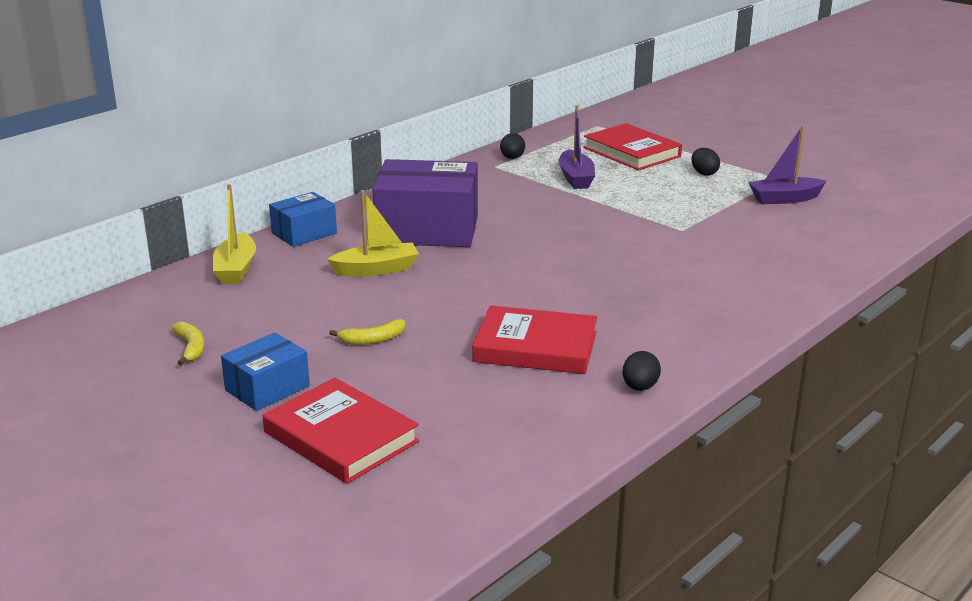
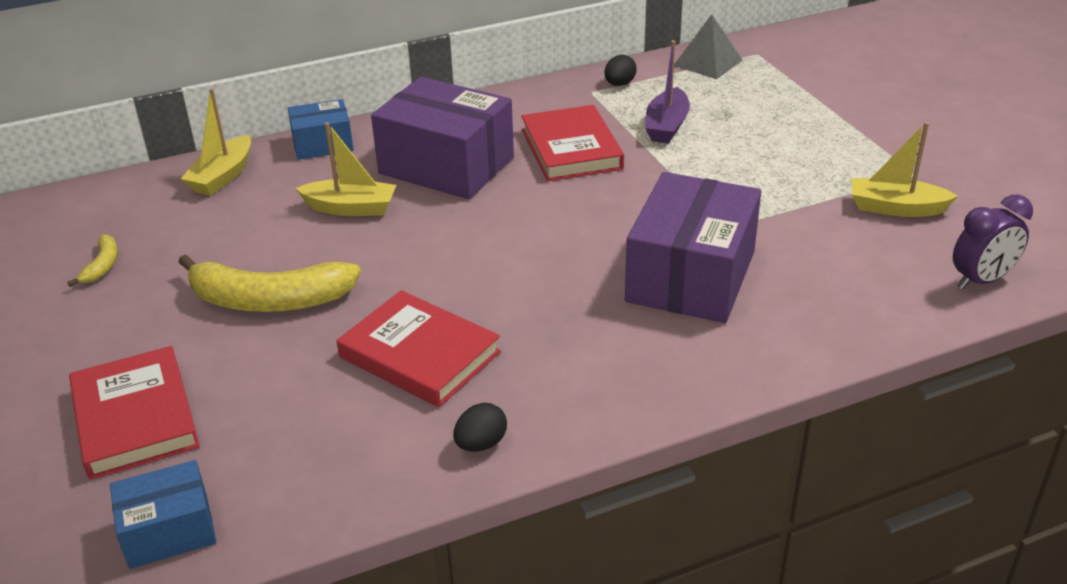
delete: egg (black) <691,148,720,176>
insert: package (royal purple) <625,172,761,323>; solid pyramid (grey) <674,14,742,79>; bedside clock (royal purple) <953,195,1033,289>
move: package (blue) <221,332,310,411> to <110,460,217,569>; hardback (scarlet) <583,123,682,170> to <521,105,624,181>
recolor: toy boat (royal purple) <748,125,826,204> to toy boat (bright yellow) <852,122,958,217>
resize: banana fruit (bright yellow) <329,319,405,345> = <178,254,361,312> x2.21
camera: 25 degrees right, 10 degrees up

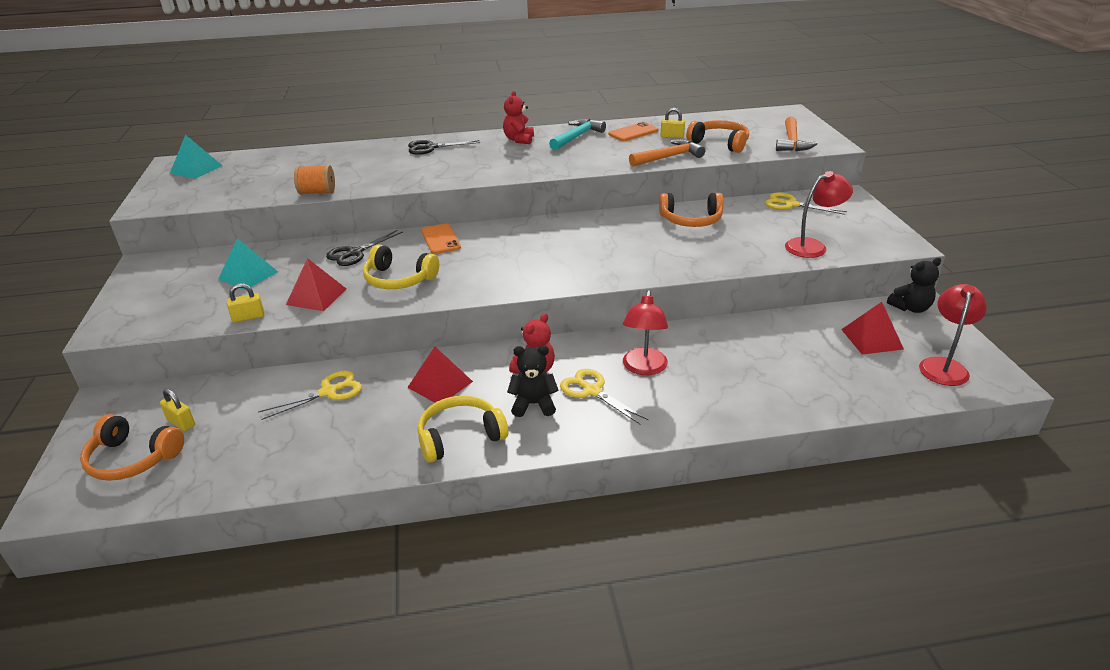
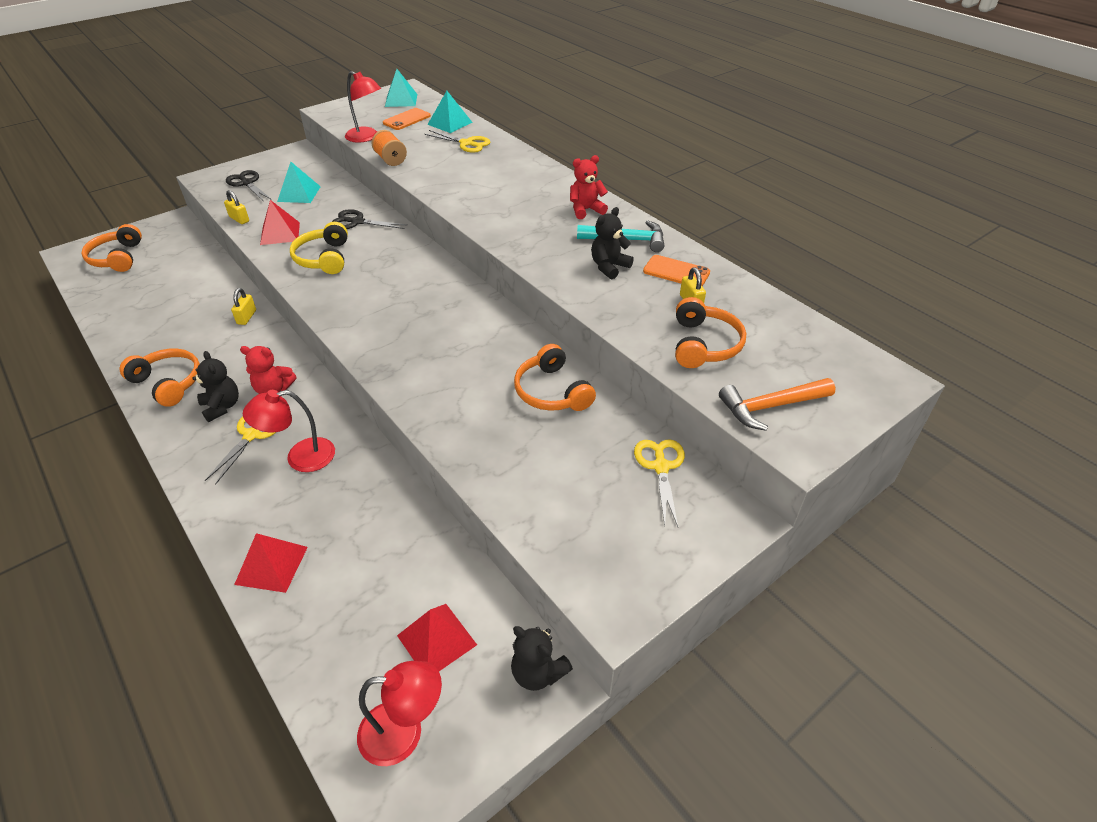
delete: hammer (orange) <629,139,705,166>
insert: solid pyramid (teal) <427,91,473,133>; teddy (black) <591,207,634,279>
move: lock (bright yellow) <160,388,195,431> to <231,288,256,325>; scissors (bright yellow) <258,371,362,420> to <424,130,491,153>; solid pyramid (scarlet) <407,346,473,403> to <234,533,308,593>; scissors (black) <408,140,480,155> to <226,170,272,201>; mobile phone (orange) <421,224,461,254> to <383,108,431,130>; reading lamp (scarlet) <785,171,853,258> to <345,71,381,143>
recolor: headset (bright yellow) <418,396,508,463> to headset (orange) <120,349,200,407>
camera: 60 degrees right, 10 degrees up

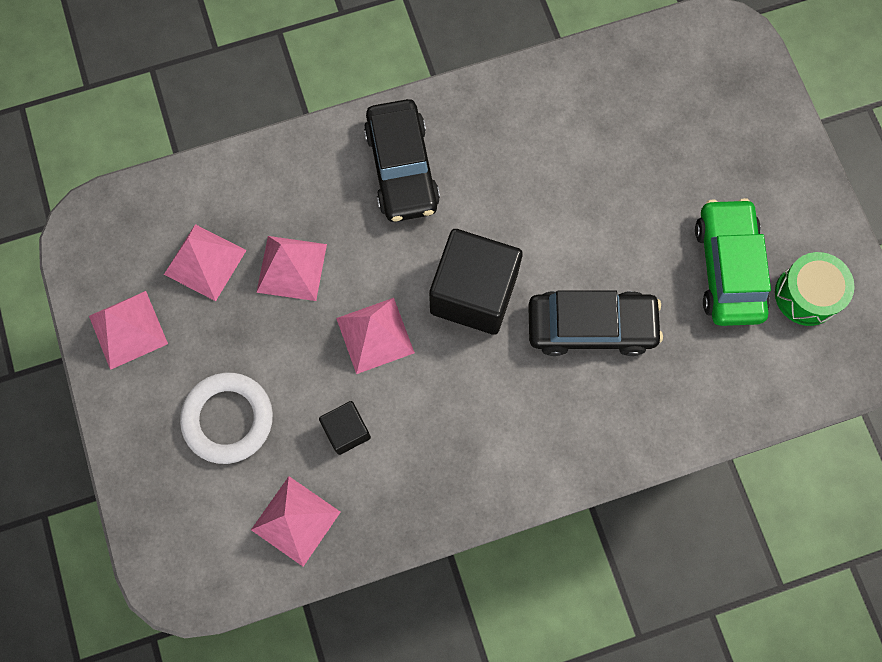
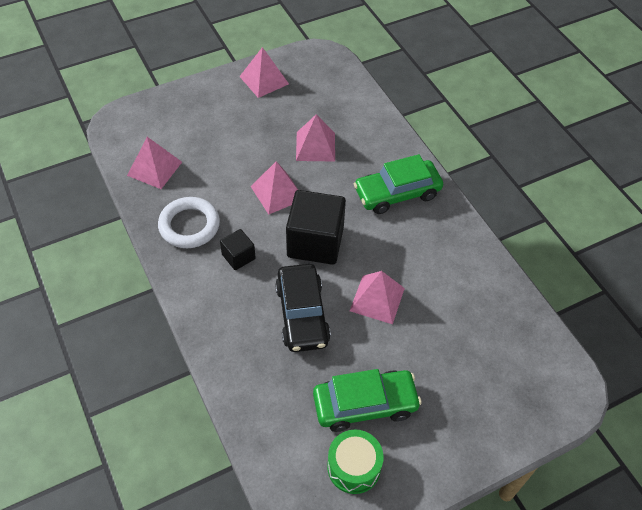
move: solid pyramid (rose-pink) <164,224,247,301> to <350,271,405,324>; torus (white) <180,373,273,464> to <158,197,220,248>; cube (black) <319,401,371,455> to <220,229,256,270>
recolor: toy car (black) <364,99,440,222> to toy car (emerald) <354,154,443,214>
camera: 80 degrees right, 20 degrees down

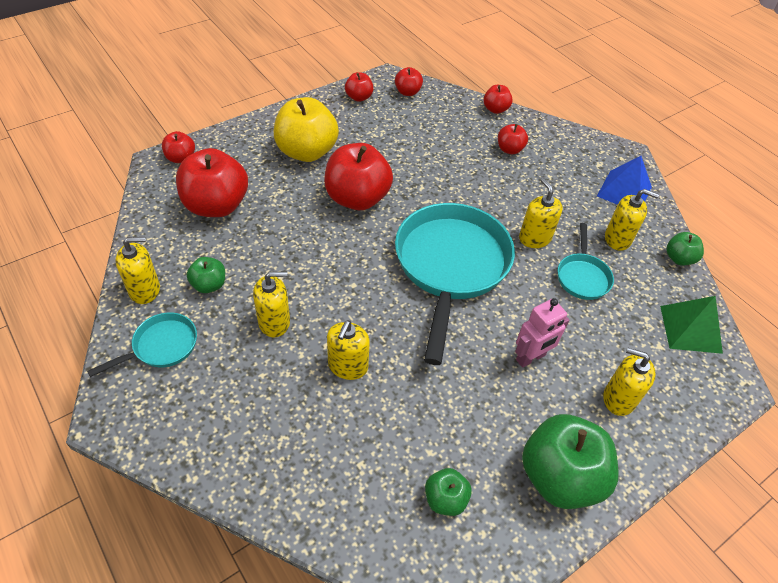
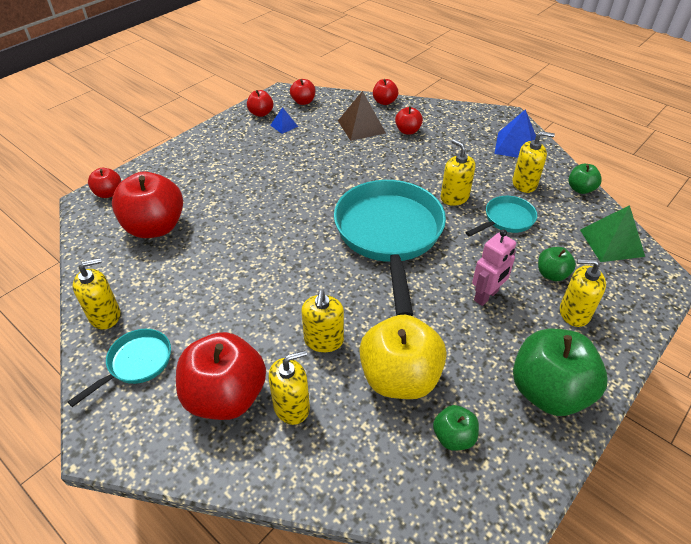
insert: solid pyramid (blue) <270,107,298,134>; solid pyramid (russet) <338,91,386,141>
move: apple fruit (emerald) <187,257,225,293> to <538,247,576,281>; pump bottle (bright yellow) <253,271,290,337> to <268,350,310,425>; apple fruit (bright yellow) <274,97,339,162> to <359,315,447,399>; apple fruit (scarlet) <324,143,393,210> to <176,332,266,420>
rotate: frying pan (teal) <558,223,614,300> = <466,196,537,237> 120 degrees counterclockwise
camera: 10 degrees left, 5 degrees down

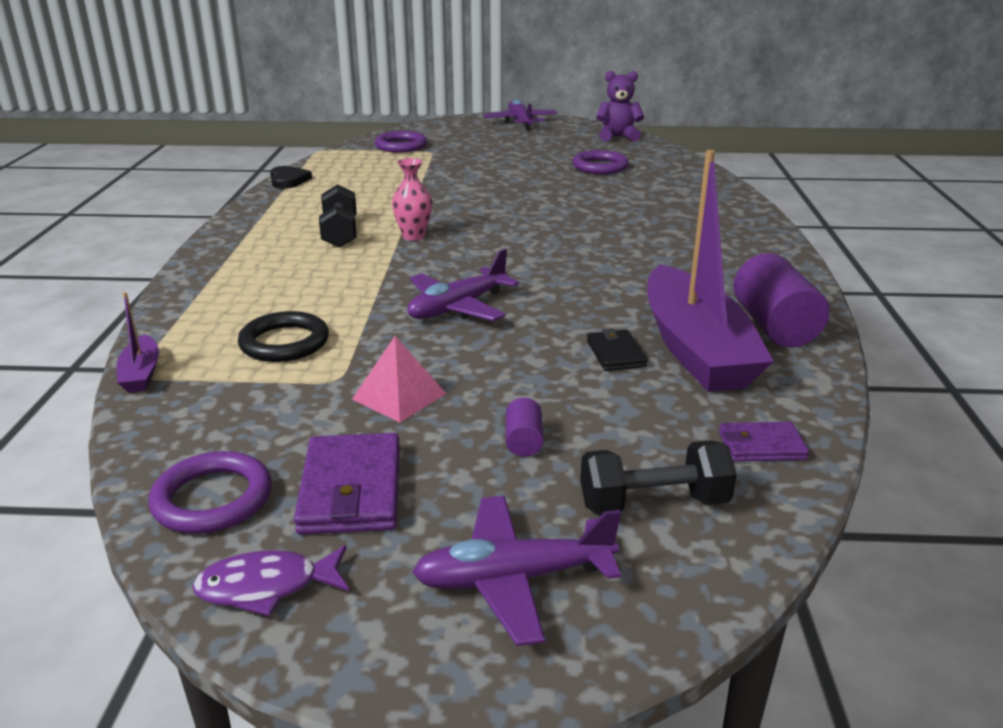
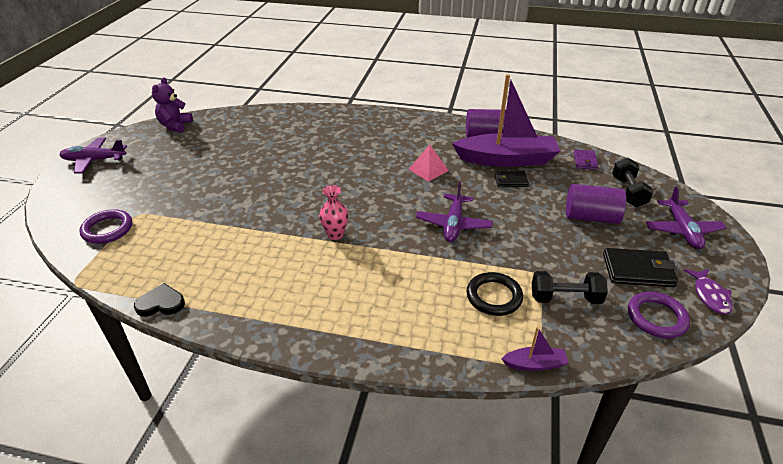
delete: torus (royal purple) <572,150,629,174>
move: dumbbell (black) <319,184,357,248> to <532,271,608,304>; solid pyramid (rose-pink) <352,336,446,422> to <408,145,449,182>
recolor: wallet (royal purple) <294,433,400,535> to wallet (black) <603,248,678,287>
rotate: aeroplane (royal purple) <407,249,519,321> = <416,181,493,242> 45 degrees clockwise
resize: cylinder shape (royal purple) <506,398,543,457> = <566,184,626,224> x2.12
camera: 80 degrees left, 10 degrees up

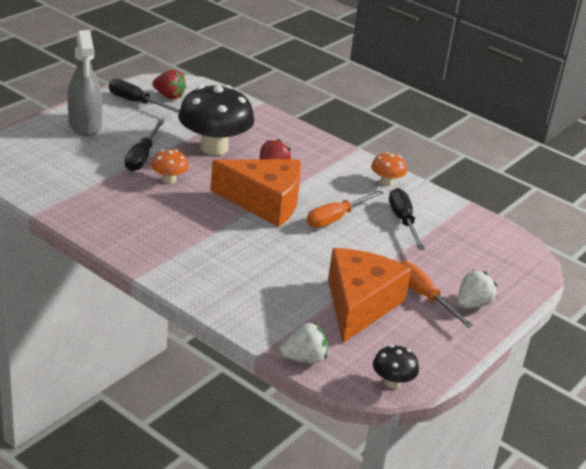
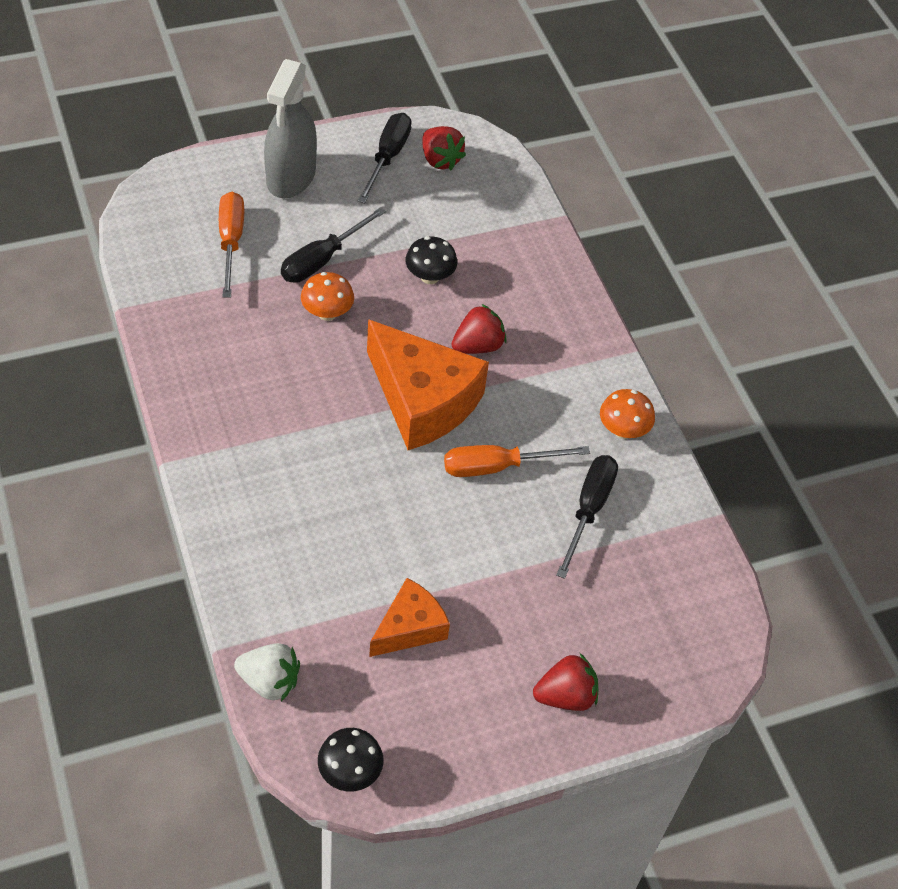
move: screwdriver (orange) <400,261,473,328> to <219,192,244,298>
recolor: berry (white) <457,270,497,308> to berry (scarlet) <533,653,598,711>
rotate: screwdriver (black) <109,79,180,113> = <357,113,412,203> 45 degrees clockwise
resize: fungus (black) <178,85,254,155> = <405,236,457,284> x0.47; cheese wedge (orange) <328,248,411,343> = <369,578,450,657> x0.56
camera: 30 degrees right, 20 degrees up

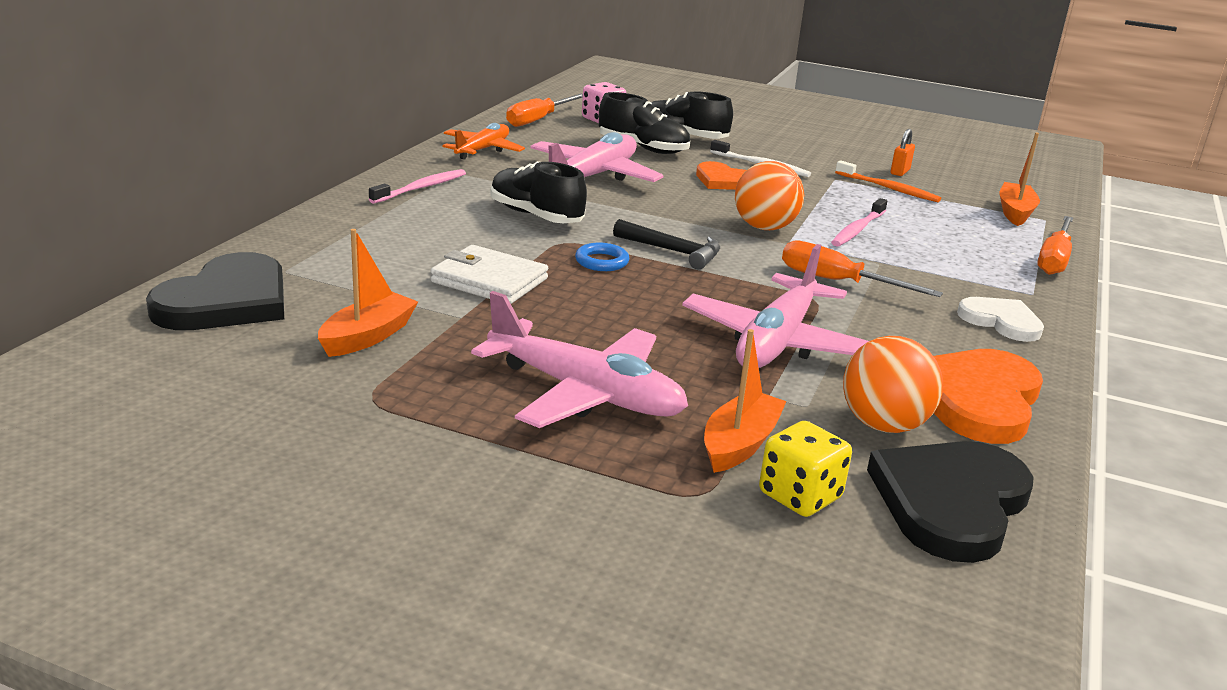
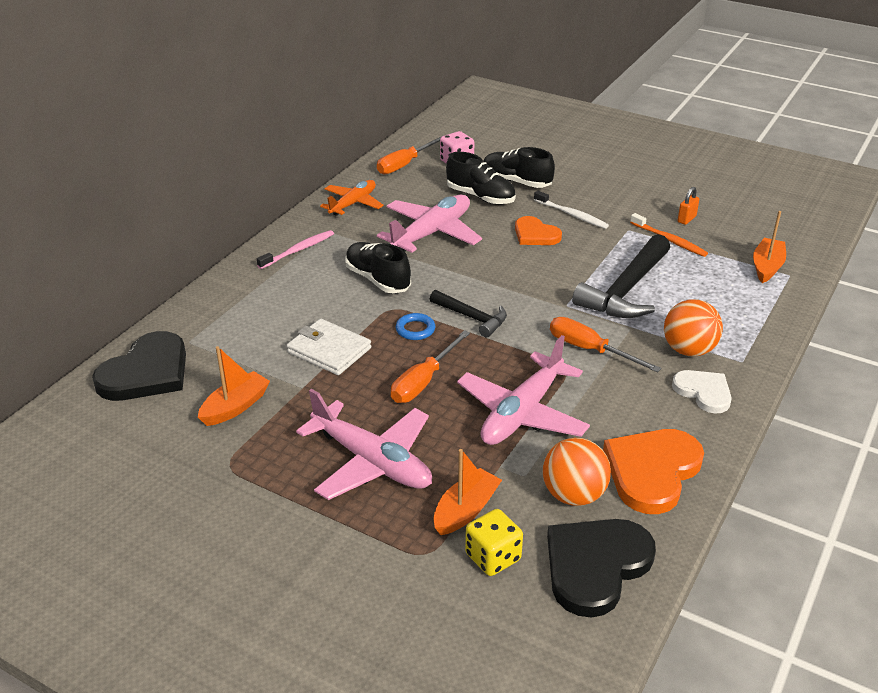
move: sphere (orange) <735,161,804,230> to <664,299,723,356>; screwdriver (orange) <1037,216,1073,275> to <391,330,470,403>
replace: dental brush (rose-pink) <831,198,888,246> to hammer (black) <572,234,670,318>
camera: 10 degrees right, 10 degrees up

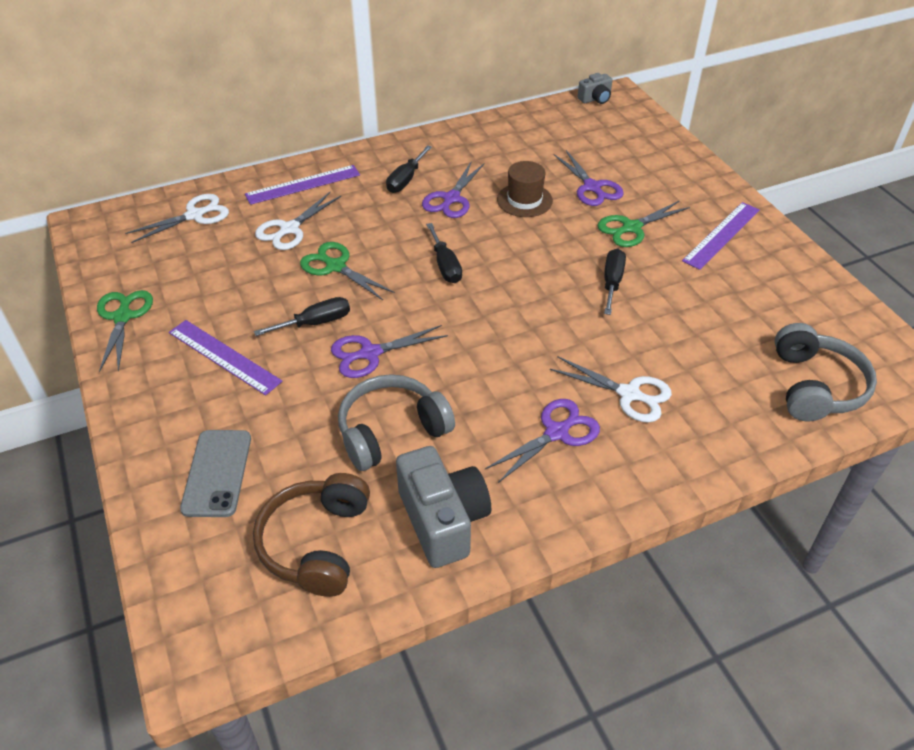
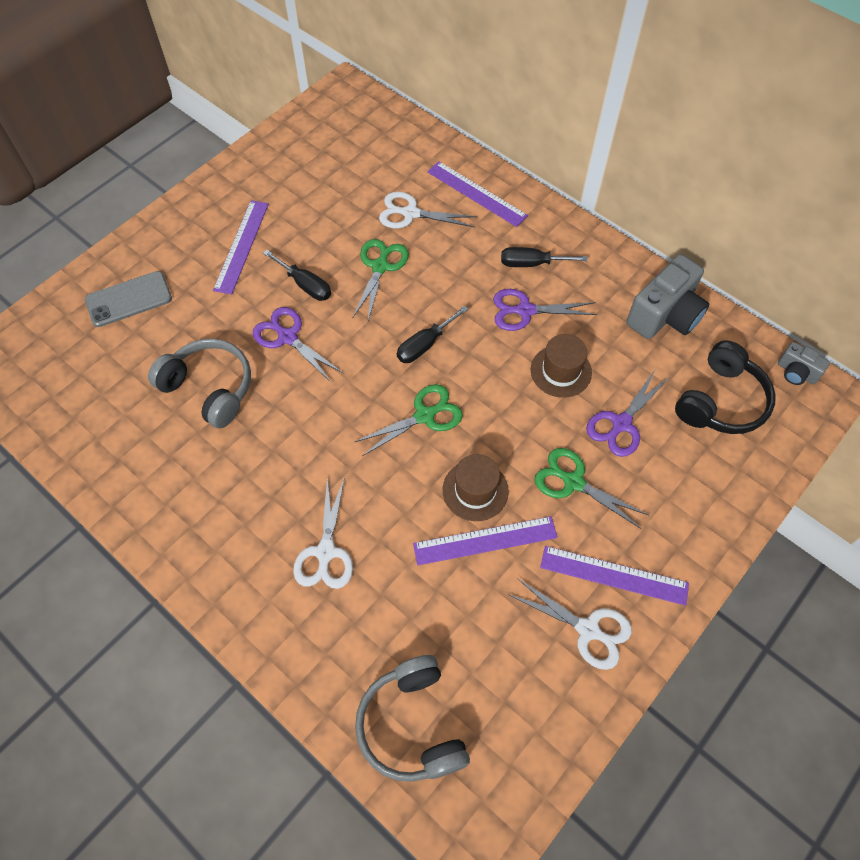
delete: headset (russet) <253,473,370,597>; scissors (royal purple) <485,399,600,483>
insert: ruler (royal purple) <413,516,558,565>; headset (black) <675,341,776,434>
move: scissors (emerald) <97,290,153,372> to <355,384,463,456>; scissors (white) <125,194,229,243> to <508,578,632,670>; photo camera (grey) <396,446,491,568> to <626,254,709,339>
replace: screwdriver (black) <604,249,626,315> to top hat (russet) <443,454,509,521>
rotate: headset (grey) <775,323,877,421> = <355,655,470,782> 90 degrees clockwise
camera: 65 degrees right, 15 degrees up

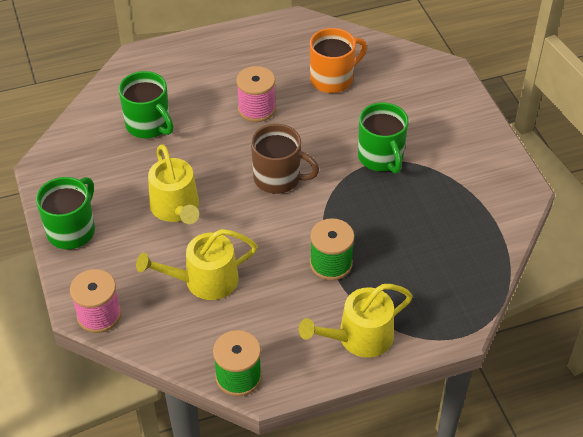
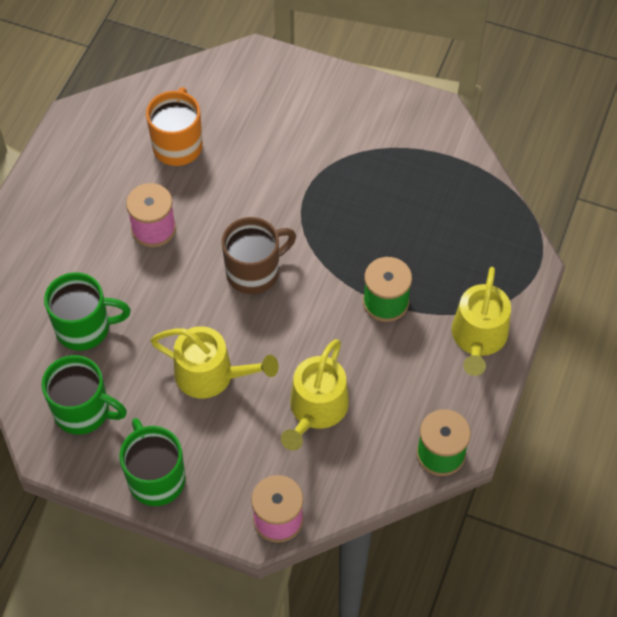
move: tea mug (emerald) <358,103,409,174> to <42,355,127,435>
camera: 50 degrees left, 10 degrees up

